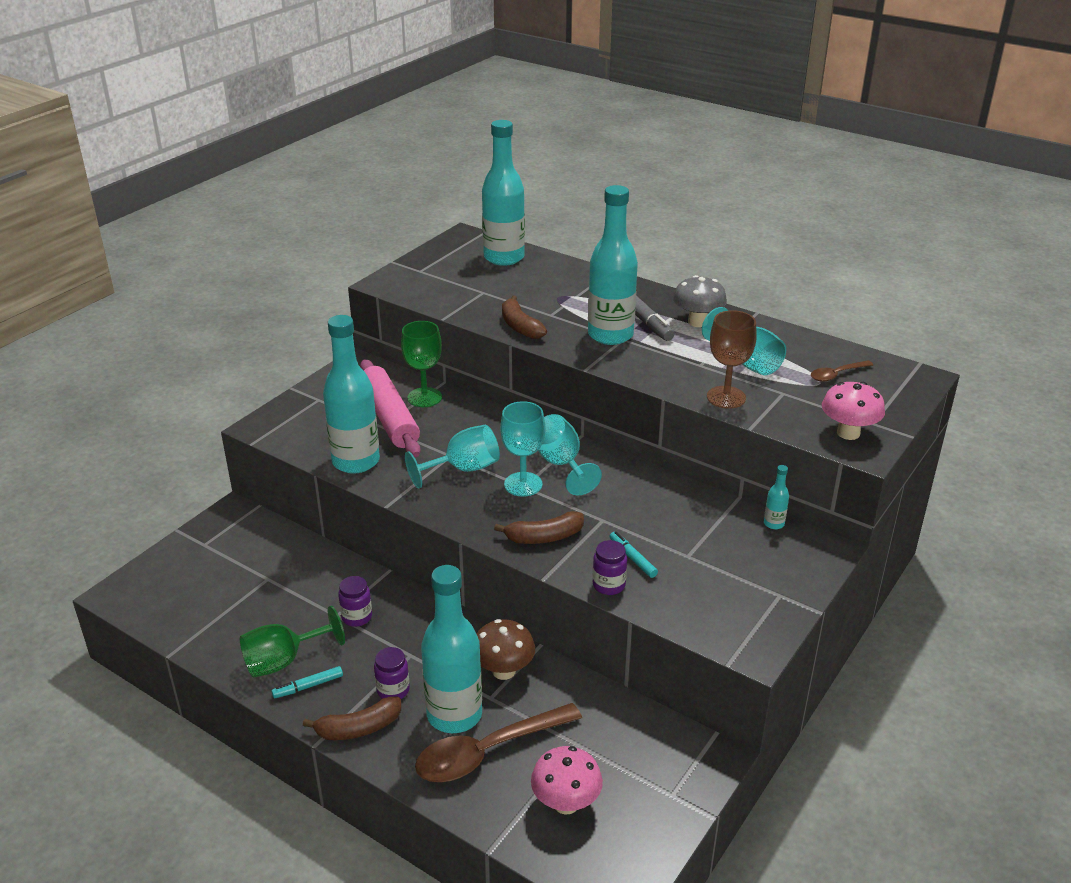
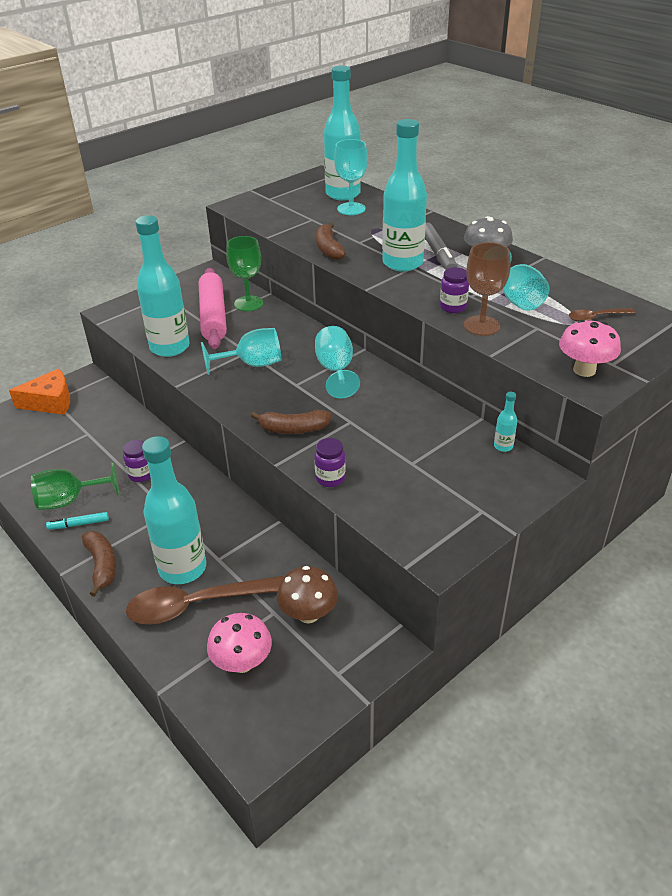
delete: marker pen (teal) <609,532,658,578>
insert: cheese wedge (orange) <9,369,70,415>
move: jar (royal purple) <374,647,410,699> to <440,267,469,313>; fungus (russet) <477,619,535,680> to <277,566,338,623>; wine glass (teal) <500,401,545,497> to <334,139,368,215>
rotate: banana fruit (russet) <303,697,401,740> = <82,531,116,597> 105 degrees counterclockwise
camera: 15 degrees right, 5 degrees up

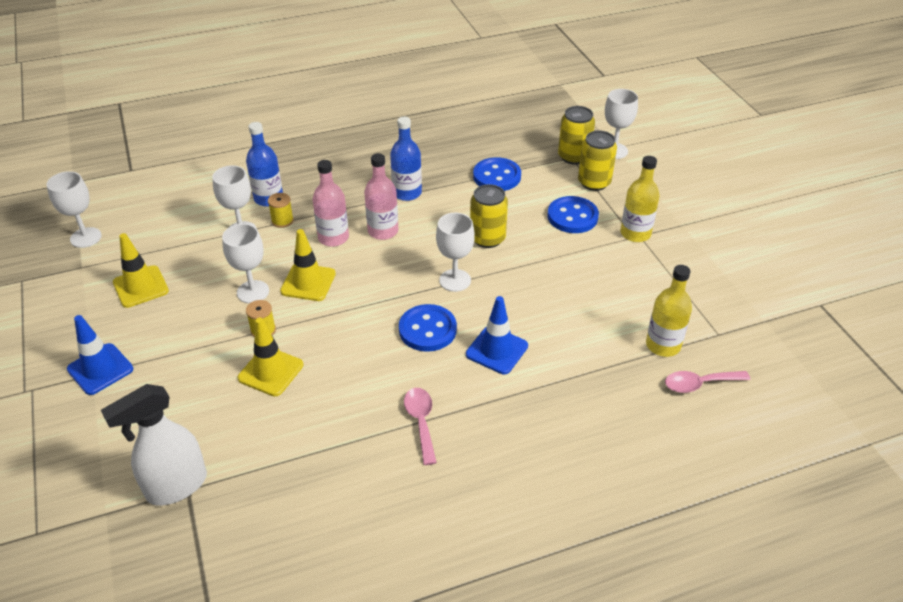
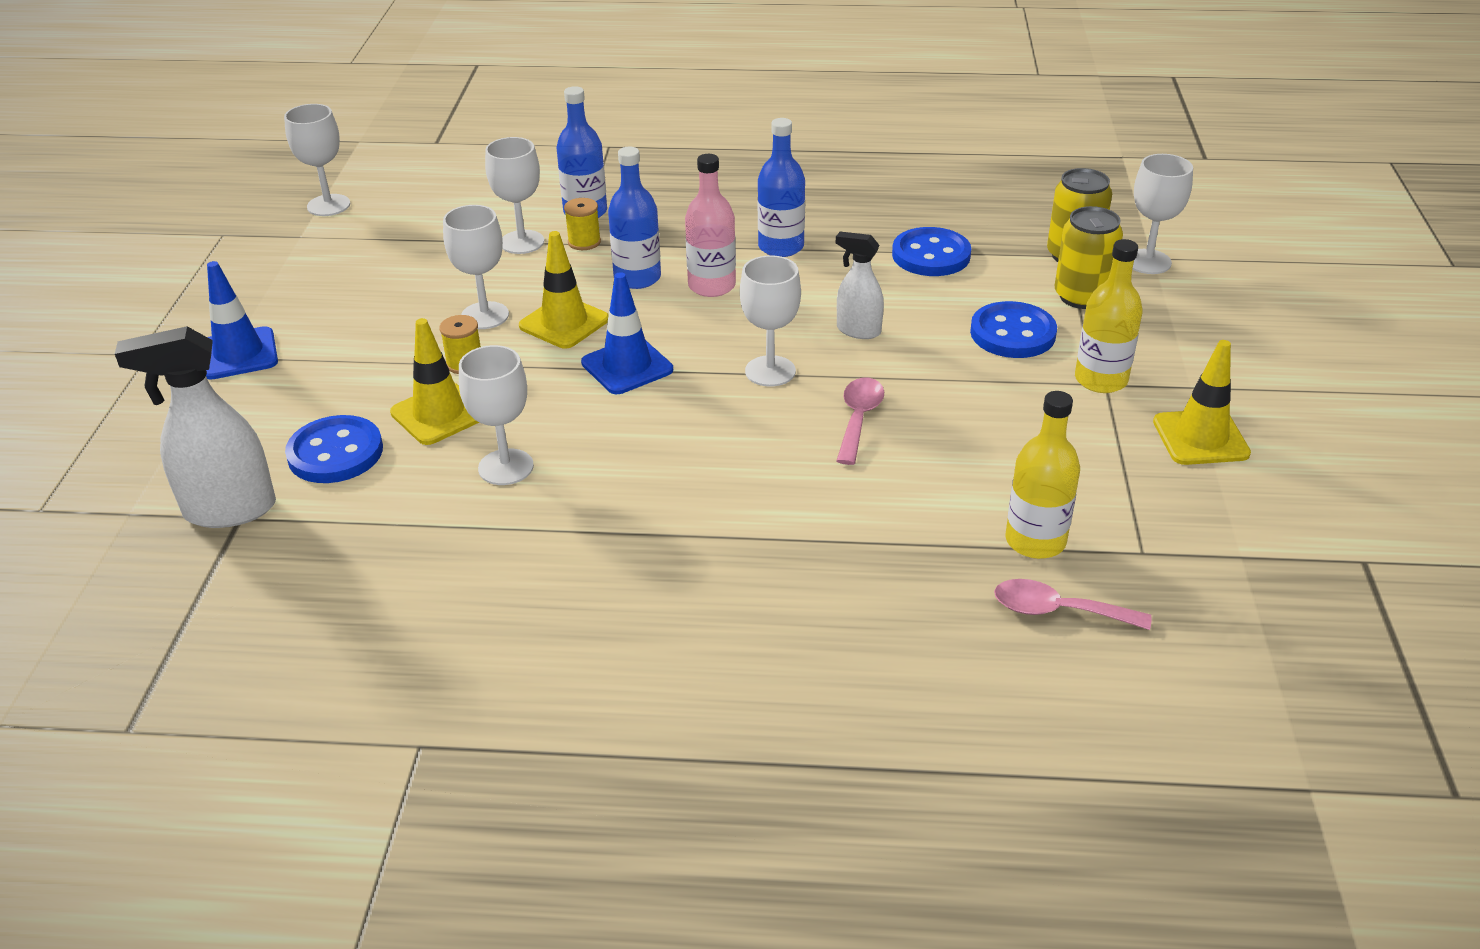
insert: wine glass (white) <459,345,534,485>
move: safety cone (bright yellow) <113,233,169,308> to <1153,340,1251,465>; button (blue) <399,304,457,352> to <285,415,383,483>; spoon (rose-pink) <404,388,437,465> to <836,378,884,465>; safety cone (blue) <466,296,528,374> to <581,272,673,394>
replace: tin (bright yellow) <470,184,508,248> to spray cleaner (white) <836,232,884,339>
recolor: bottle (rose-pink) <313,160,349,247> to bottle (blue) <608,147,661,289>
camera: 25 degrees right, 5 degrees down

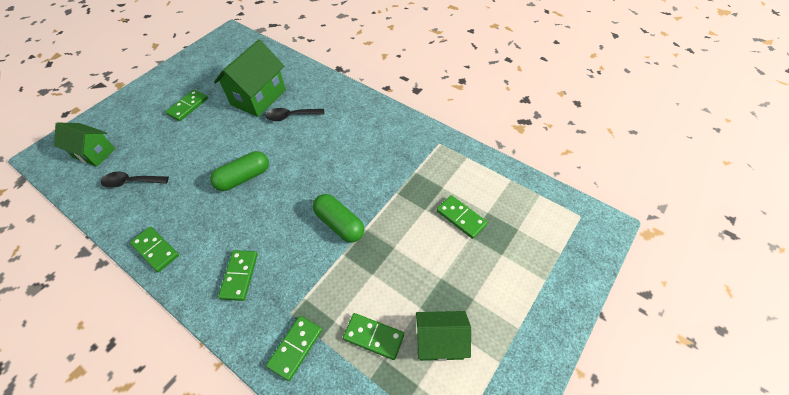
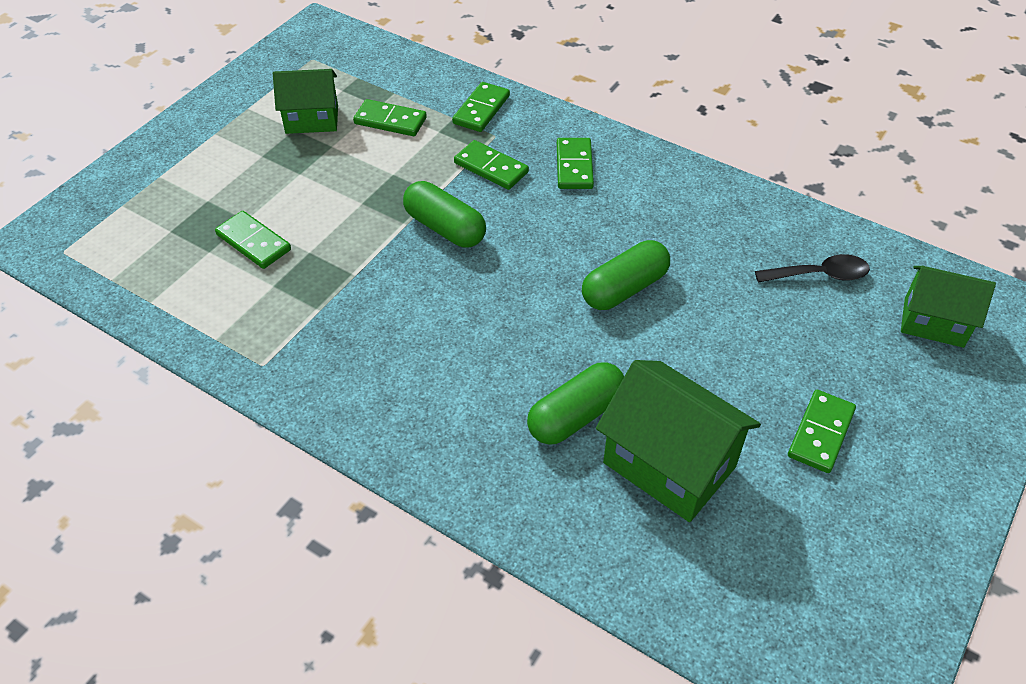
move: domino piece (emerald) <130,227,179,272> to <454,140,529,190>
replace: spoon (black) <265,108,324,121> to pill (emerald) <527,362,624,445>
rotate: toy house (emerald) <214,39,286,117> = <596,360,761,522> 75 degrees counterclockwise
camera: 175 degrees right, 5 degrees down

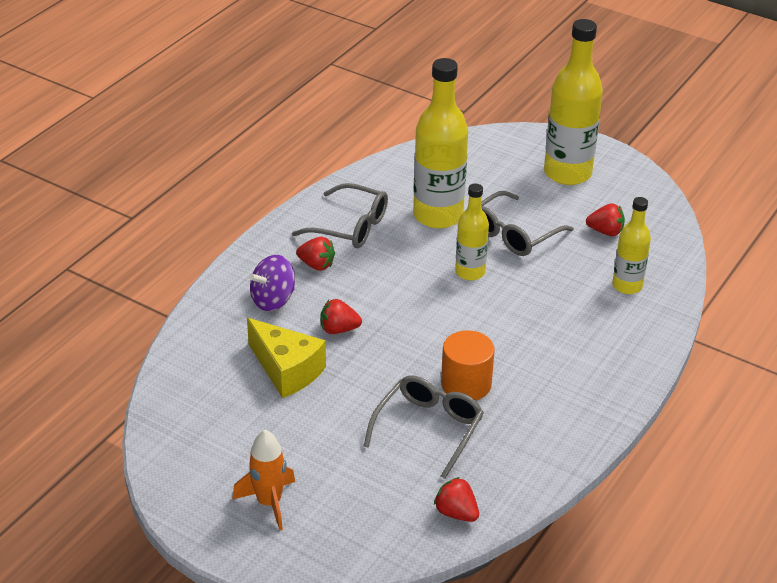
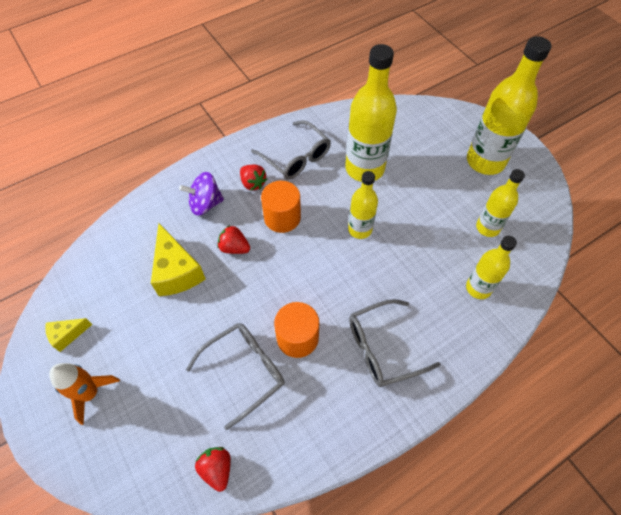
insert: cheese wedge (bright yellow) <45,318,92,352>; cylinder shape (orange) <261,181,301,233>
move: eyeglasses (grey) <481,191,574,256> to <349,299,440,387>
replace: berry (scarlet) <586,203,625,236> to bottle (bright yellow) <476,169,525,237>
camera: 25 degrees right, 20 degrees up

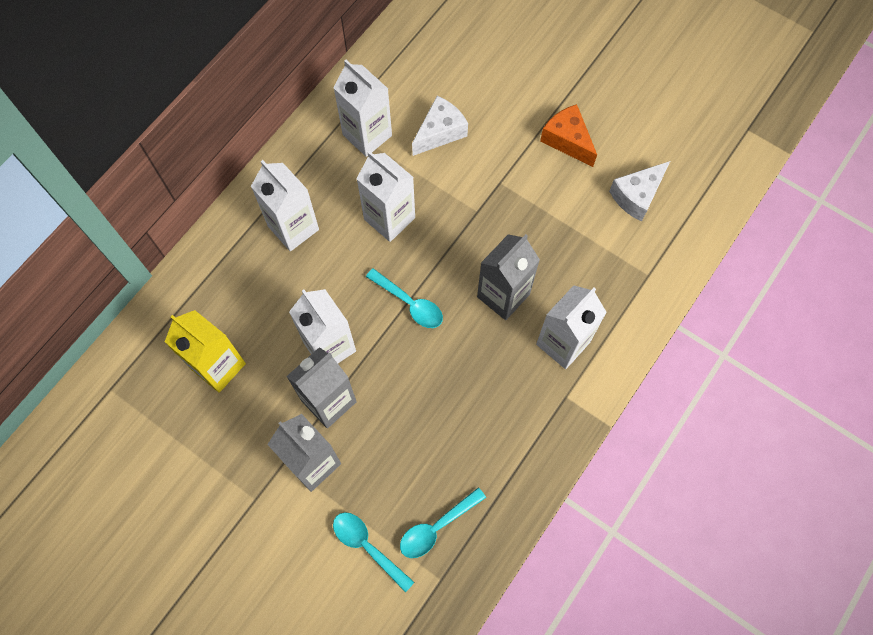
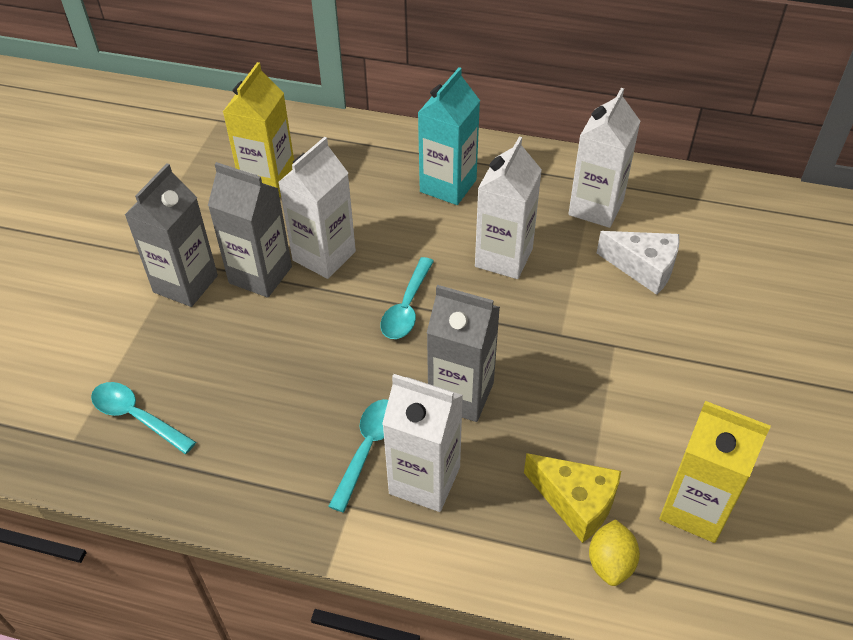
delete: cheese wedge (orange) <540,104,597,167>
insert: cheese wedge (bright yellow) <524,453,621,543>; lemon (bright yellow) <589,519,640,586>
move: spoon (teal) <333,512,414,593> to <328,399,388,512>
replace: cheese wedge (white) <609,161,670,222> to juice carton (bright yellow) <659,401,771,543>
recolor: juice carton (white) <251,160,319,251> to juice carton (teal) <418,67,480,205>
camera: 70 degrees right, 20 degrees down

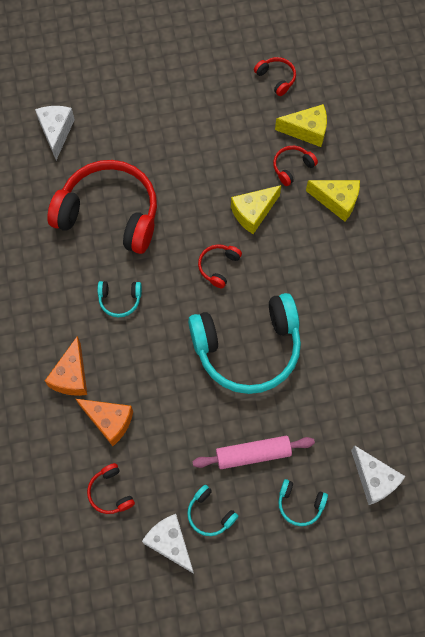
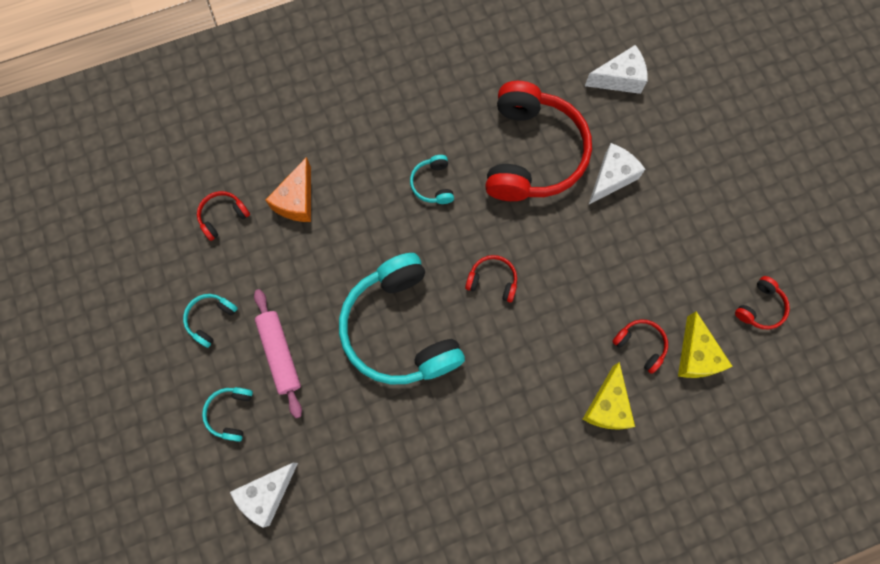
delete: cheese wedge (orange) <45,336,87,396>; cheese wedge (bright yellow) <231,185,281,234>
move: cheese wedge (white) <142,514,194,574> to <589,143,645,204>
camera: 80 degrees right, 5 degrees up

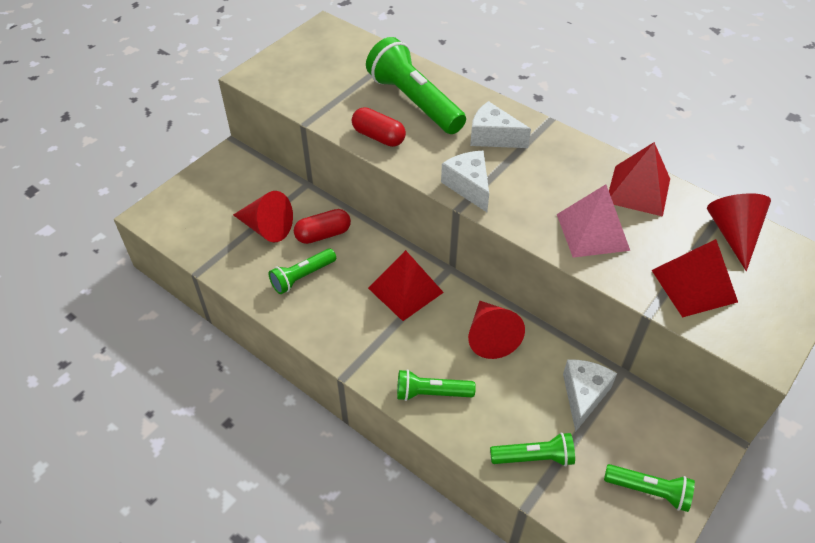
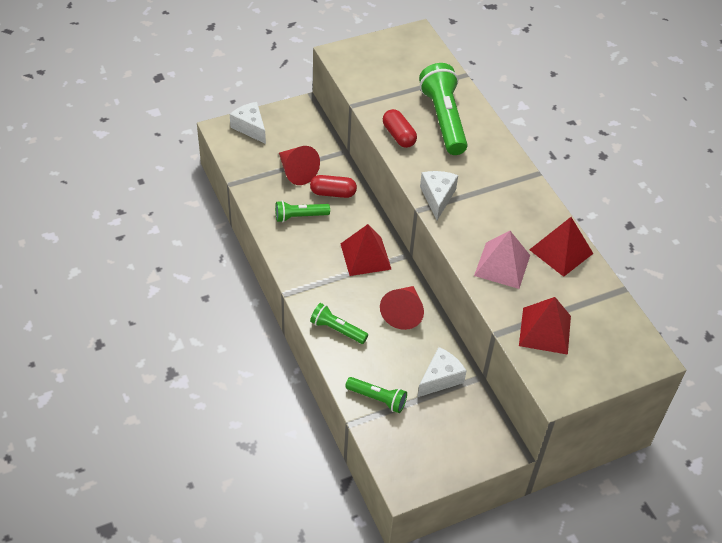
delete: flashlight (emerald) <604,464,695,512>; cone shape (scarlet) <707,193,771,271>
move: cheese wedge (white) <470,101,531,148> to <230,102,266,144>
camera: 25 degrees right, 0 degrees up

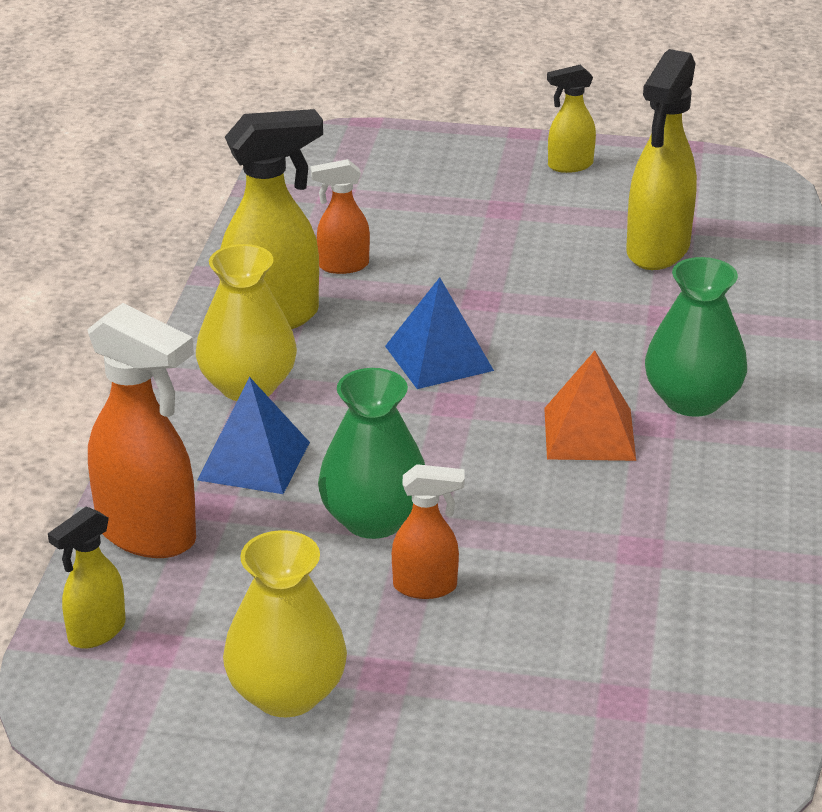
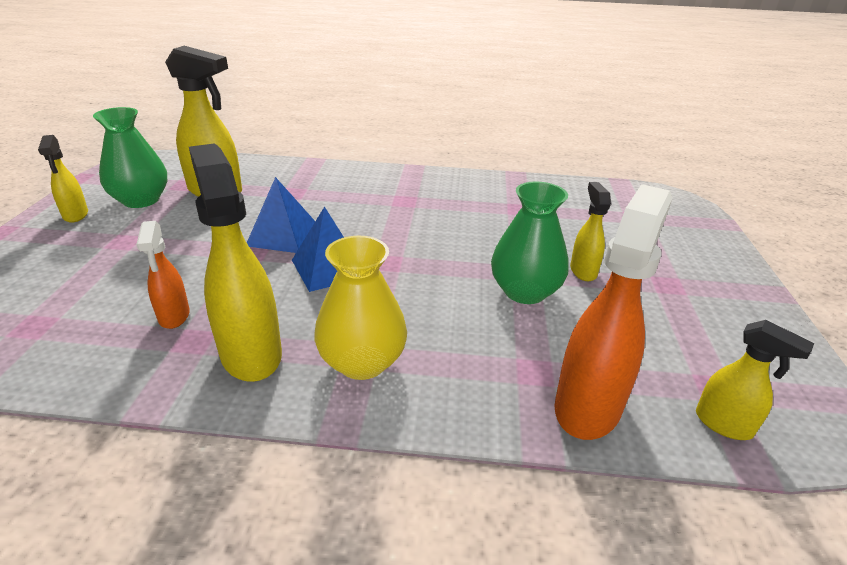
delete: vase (bright yellow) <223,530,347,717>; solid pyramid (orange) <544,351,636,461>
move: solid pyramid (blue) <197,377,310,494> to <247,177,315,253>; vase (emerald) <645,257,747,417> to <93,107,167,208>
recolor: spray cleaner (orange) <392,464,464,599> to spray cleaner (bright yellow) <570,182,611,281>
camera: 95 degrees left, 0 degrees up

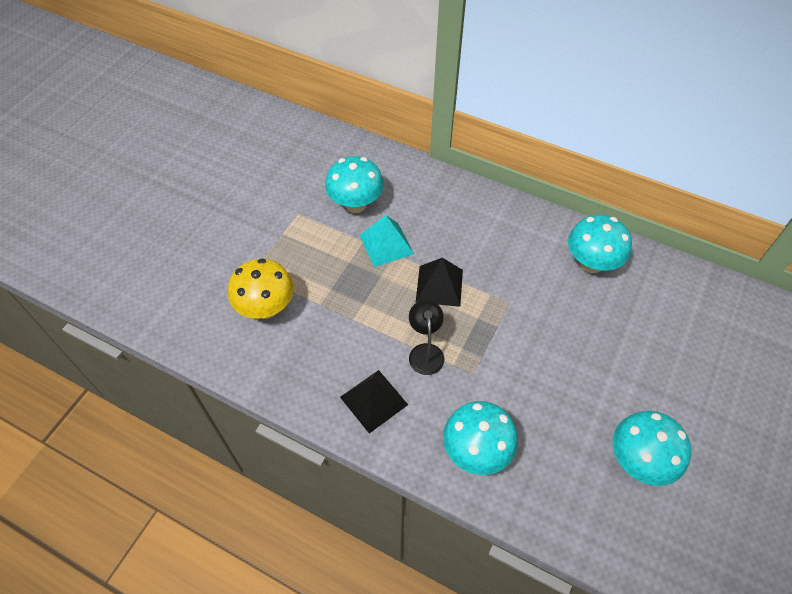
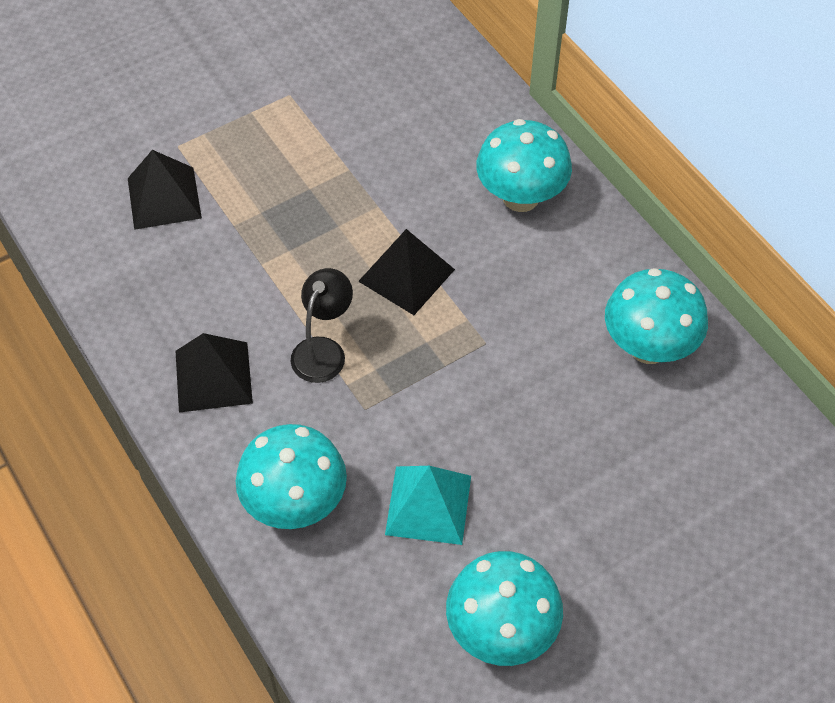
move: fungus (teal) <325,156,384,213> to <476,119,572,212>; solid pyramid (teal) <359,215,414,267> to <385,466,471,545>
replace: fungus (bright yellow) <228,258,294,319> to solid pyramid (black) <128,150,202,230>
camera: 30 degrees right, 0 degrees up

